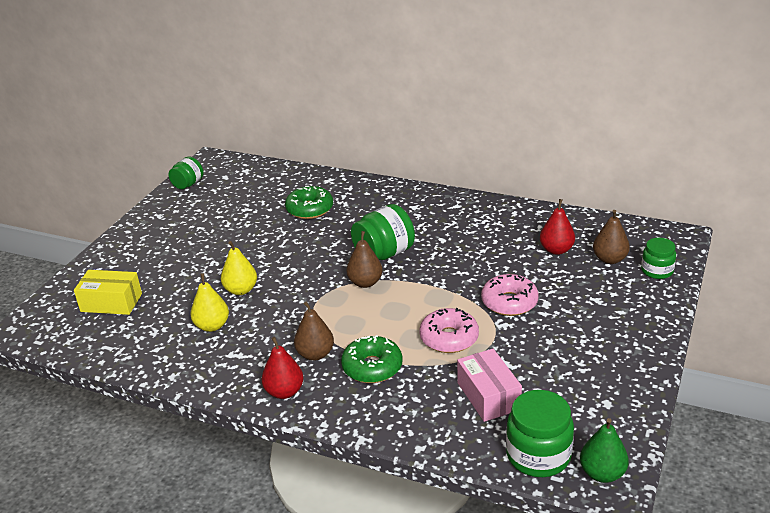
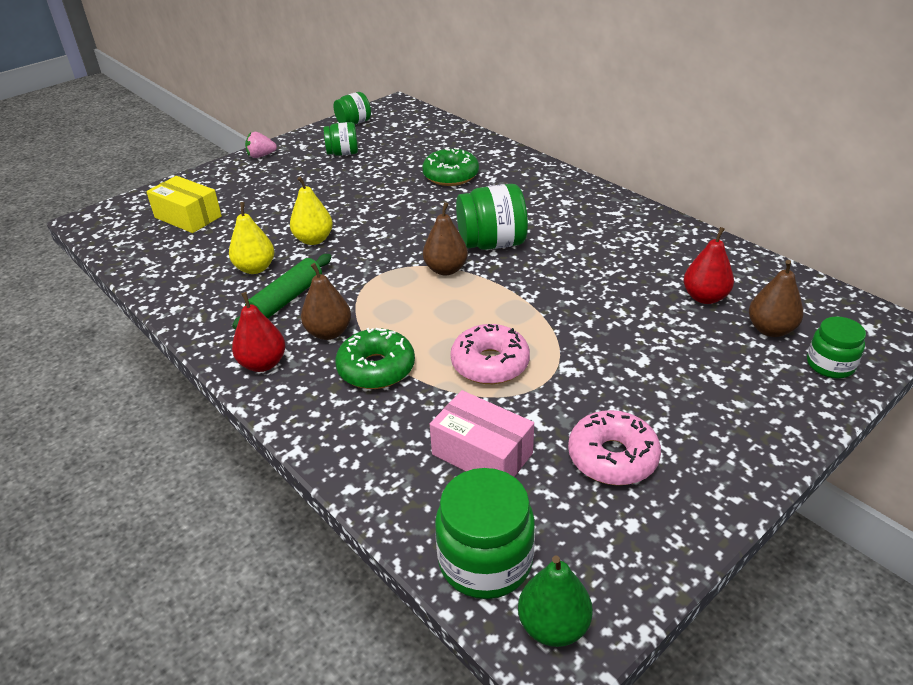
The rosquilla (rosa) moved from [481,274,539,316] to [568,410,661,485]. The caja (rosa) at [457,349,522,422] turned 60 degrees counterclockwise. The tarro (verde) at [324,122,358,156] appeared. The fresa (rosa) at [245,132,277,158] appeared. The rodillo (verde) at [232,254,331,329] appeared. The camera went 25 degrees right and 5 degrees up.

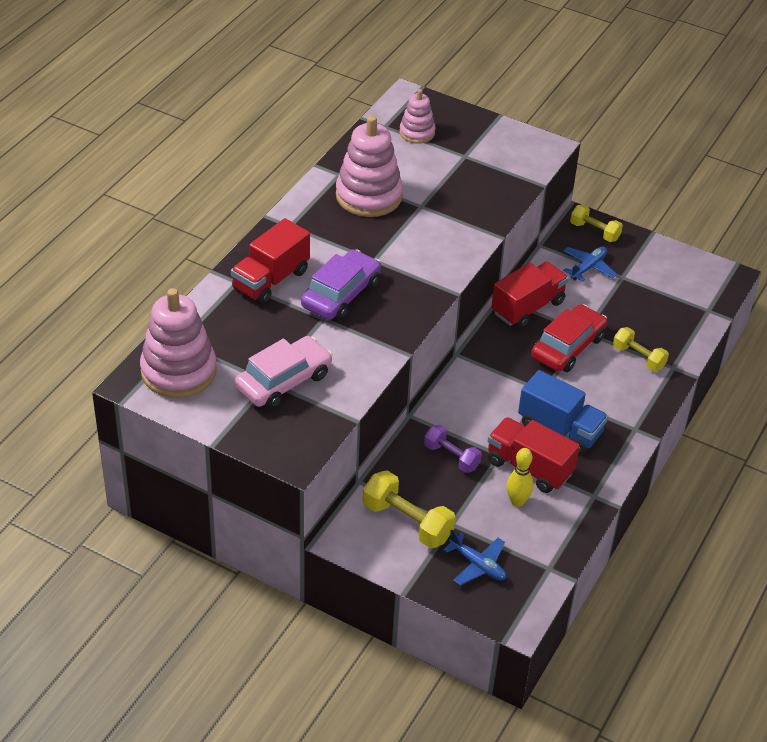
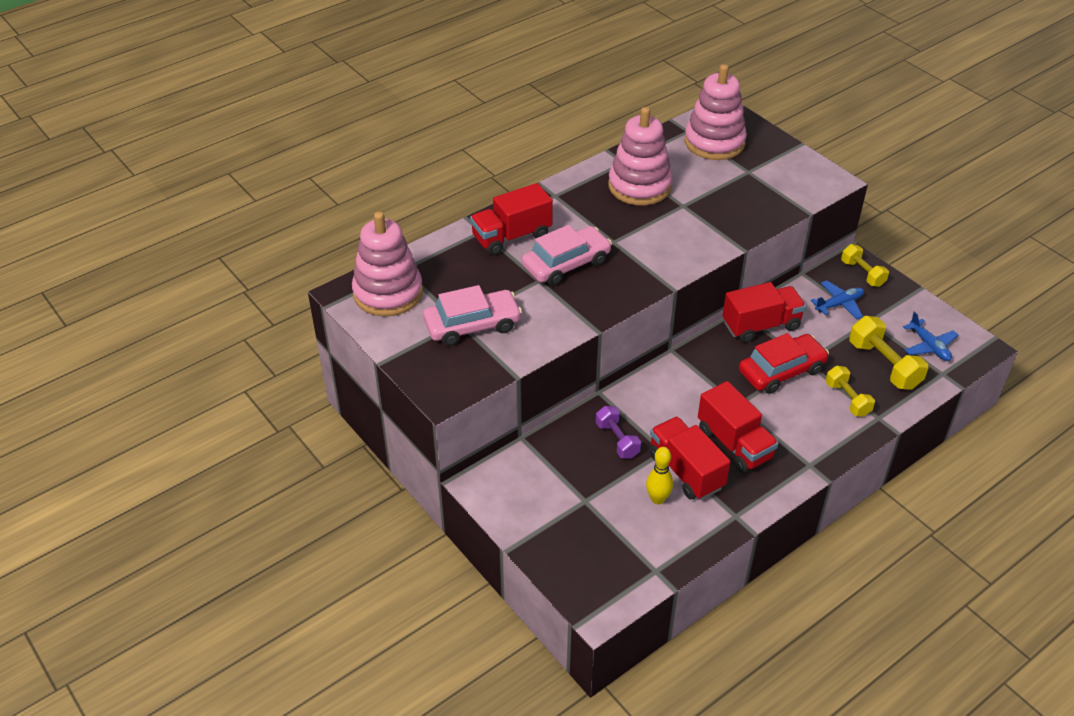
The juguete apilable (rosa) at [400,89,435,144] changed to 1.78 times the size. The coche (morado) at [301,249,381,320] became the coche (rosa) at [522,225,612,286]. The camión (azul) at [518,370,608,454] became the camión (rojo) at [698,381,779,473]. The mancuerna (amarillo) moved from [363,470,456,548] to [849,316,928,390]. The avión (azul) moved from [443,530,506,586] to [903,311,958,361]. The camera went 25 degrees right and 0 degrees up.

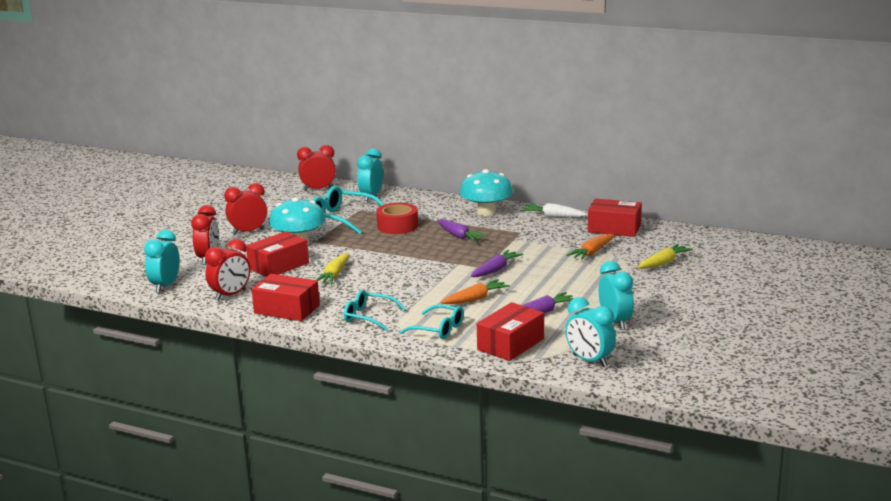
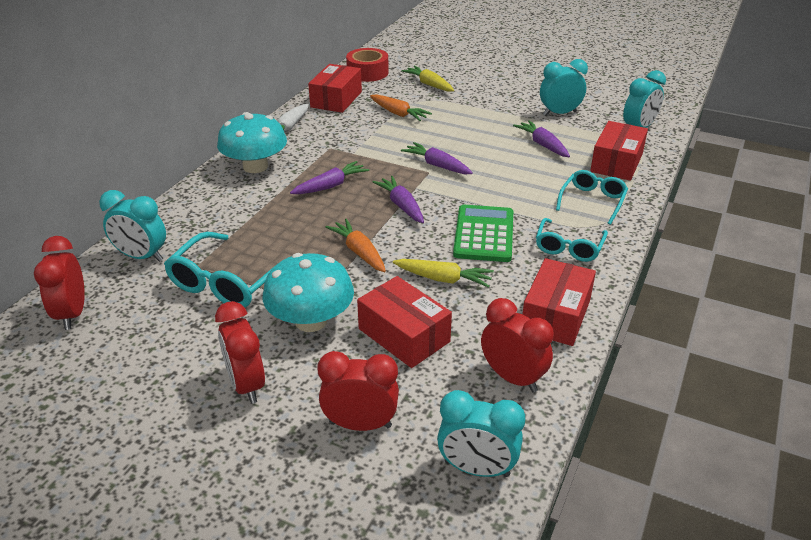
The cinta adhesiva (rojo) moved from [376,203,418,234] to [346,48,389,82]. The zanahoria (naranja) moved from [440,279,510,304] to [325,219,386,272]. The caja (rojo) at [477,302,544,361] turned 75 degrees clockwise. The zanahoria (morado) at [373,176,424,223] appeared. The calculadora (verde) at [453,205,513,262] appeared. The camera went 90 degrees left and 15 degrees up.

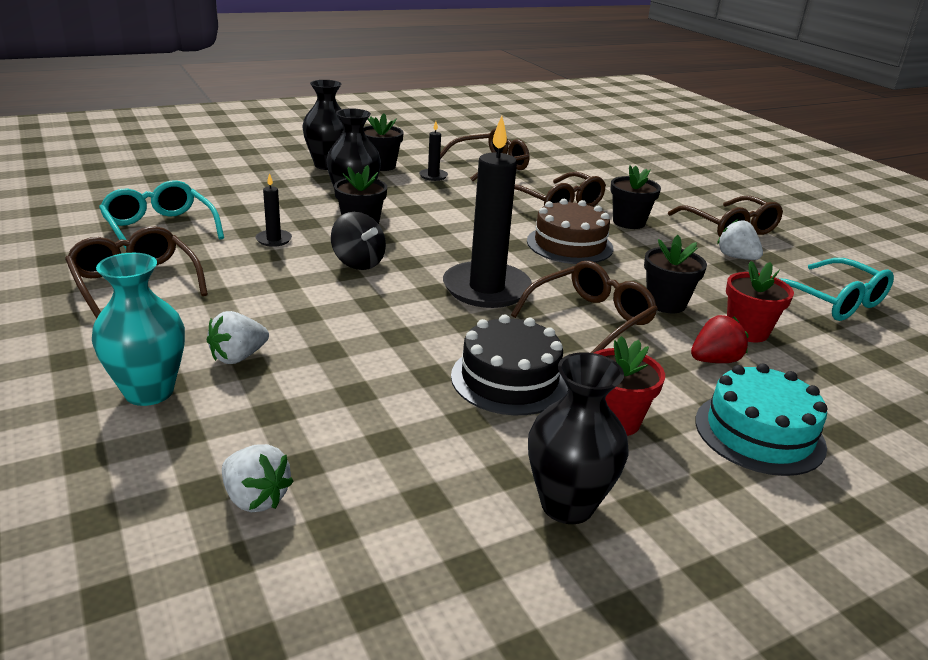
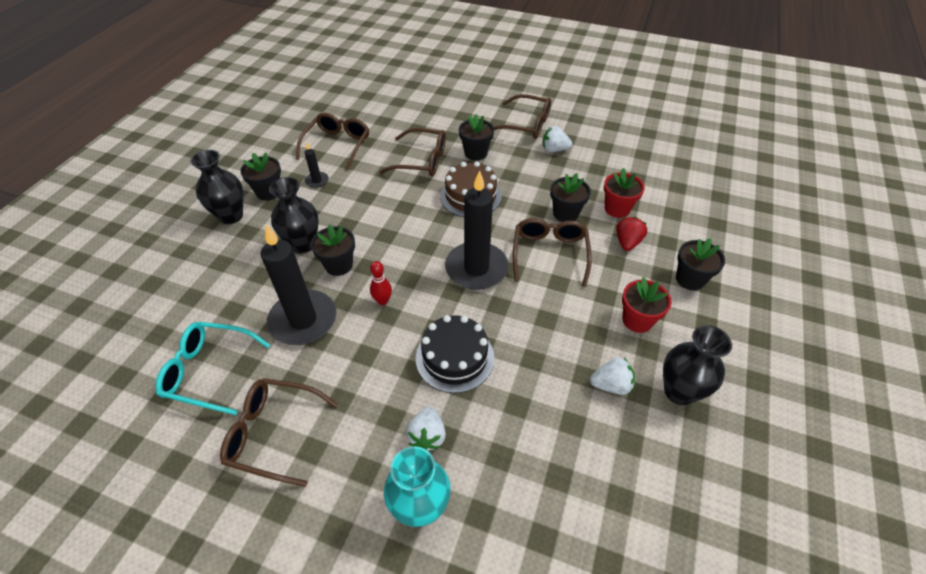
The vela (negro) at [255,173,292,247] changed to 2.30 times the size. The peonza (negro) at [331,212,386,270] was replaced by the bolo (rojo) at [370,261,392,305]. The gafas (turquesa) at [778,258,894,321] disappeared. The tarta (negro) moved from [451,315,568,415] to [416,315,494,393]. The tarta (turquesa) at [695,363,828,476] was replaced by the maceta (negro) at [676,238,725,290]. The fresa (blanco) moved from [222,444,294,512] to [590,357,635,395]. The camera went 40 degrees left and 20 degrees up.

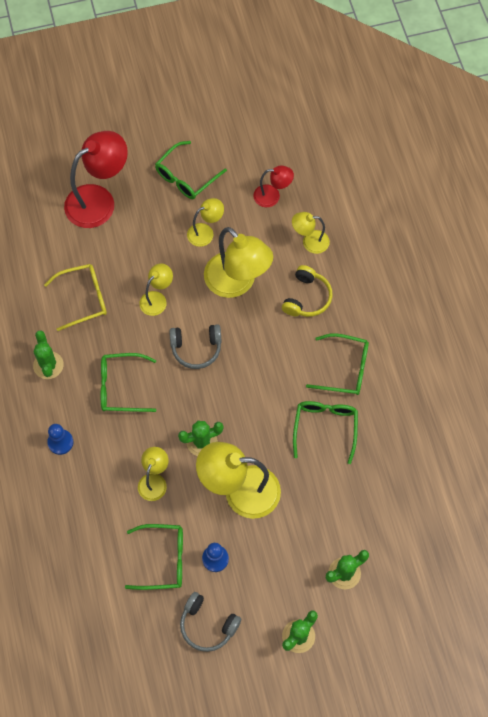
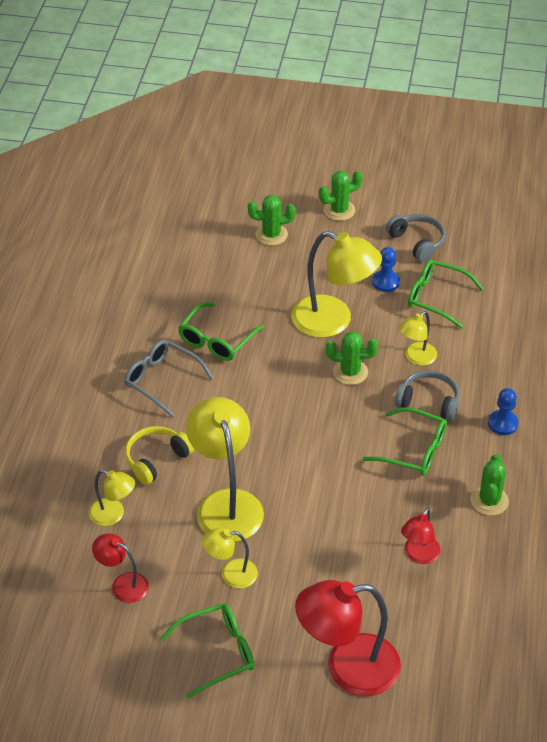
The lámpara (amarillo) at [139,263,173,316] disappeared. The gafas (amarillo) at [44,264,107,331] was replaced by the lámpara (rojo) at [401,508,440,564]. The auriculares (gris) moved from [169,324,222,369] to [395,370,460,421]. The gafas (verde) at [306,333,369,395] became the gafas (gris) at [124,339,213,417]. The camera went 155 degrees left and 20 degrees down.

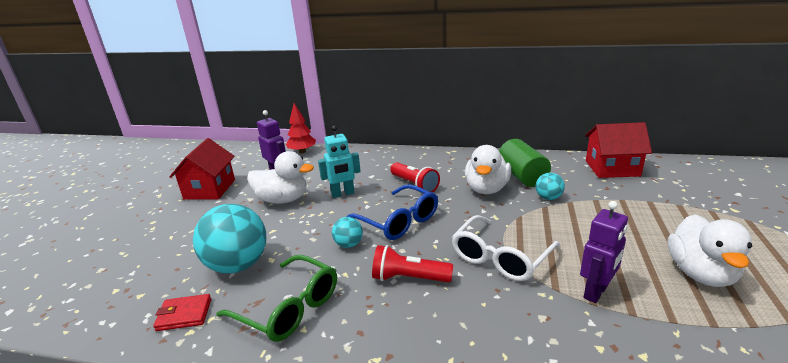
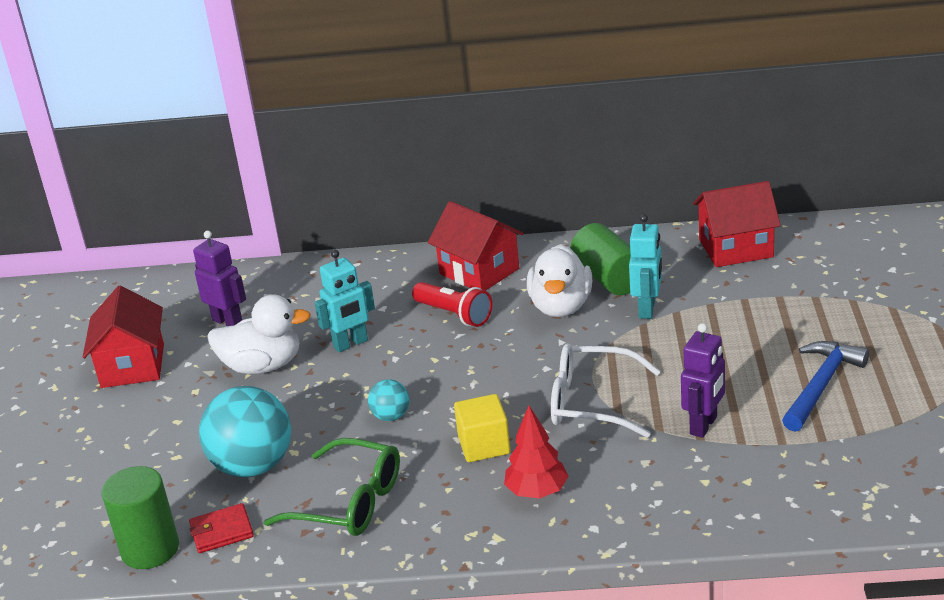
The árbol (rojo) moved from [286,103,316,153] to [504,406,569,498]. The pelota (turquesa) at [536,173,565,200] was replaced by the robot (turquesa) at [629,214,662,319]. The gafas (azul) at [346,184,438,240] disappeared. The pato (blanco) at [668,214,752,287] was replaced by the martillo (azul) at [782,341,869,432]. The gafas (blanco) at [452,215,560,281] turned 75 degrees clockwise. The lámpara de mano (rojo) at [372,245,453,283] was replaced by the cubo (amarillo) at [454,394,511,462]. The casa (rojo) at [428,201,524,291] appeared. The cilindro (verde) at [102,466,179,569] appeared. The camera went 10 degrees left and 5 degrees up.

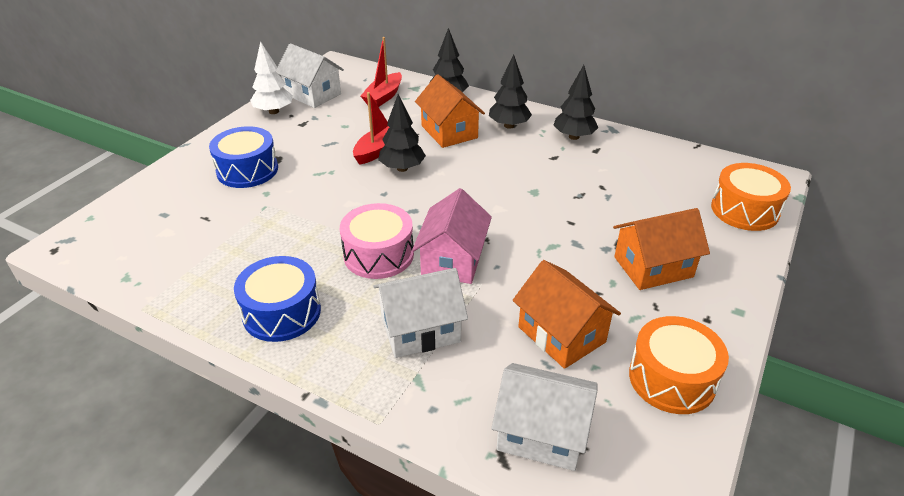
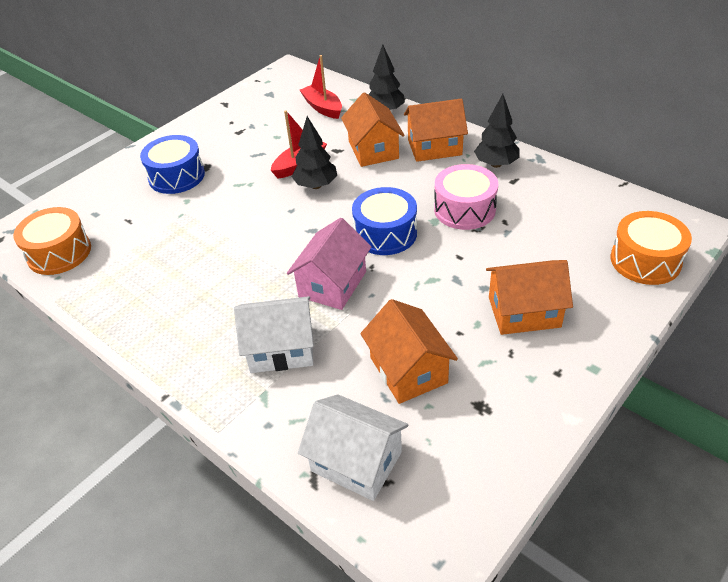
The barco (rojo) at [361,37,402,107] turned 105 degrees clockwise. The árbol (blanco) at [250,41,293,114] disappeared. The casa (blanco) at [276,43,344,108] disappeared. The árbol (negro) at [489,54,532,129] was replaced by the casa (naranja) at [404,98,468,162]. The tambor (rosa) moved from [340,203,414,279] to [434,164,498,230]. The tambor (azul) moved from [234,256,321,342] to [352,187,417,255]. The tambor (naranja) moved from [629,316,729,414] to [13,207,91,275]. The camera went 15 degrees right and 5 degrees up.

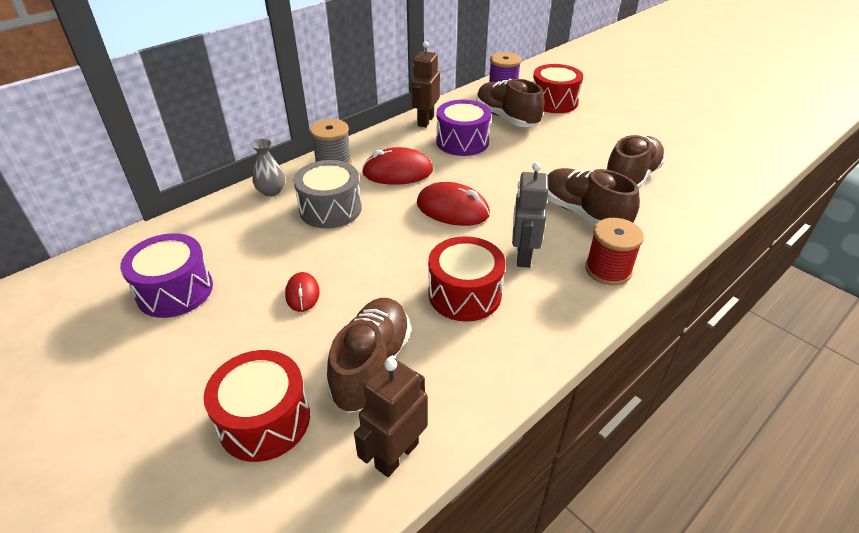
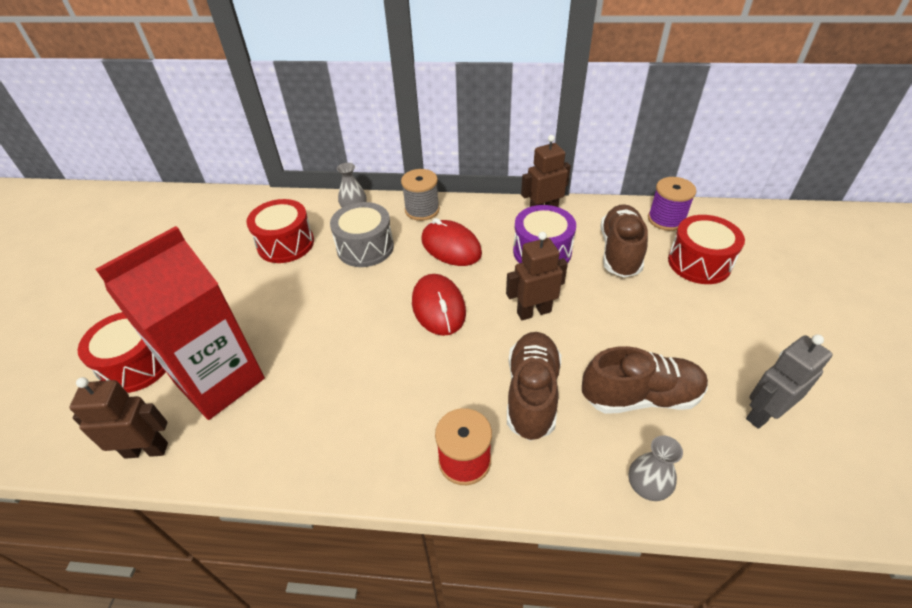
The robot (gris) moved from [512,162,549,268] to [746,334,833,429]. The tambor (morado) at [120,233,213,318] disappeared. The tambor (rojo) moved from [428,236,505,322] to [247,199,314,263]. The ratón (rojo) at [285,272,320,312] disappeared. The zapato (marrón) at [327,298,411,413] was replaced by the cartón de leche (rojo) at [96,226,265,420]. The robot (marrón) at [506,232,568,320] appeared. The florero (gris) at [629,436,683,501] appeared. The camera went 50 degrees right and 5 degrees up.

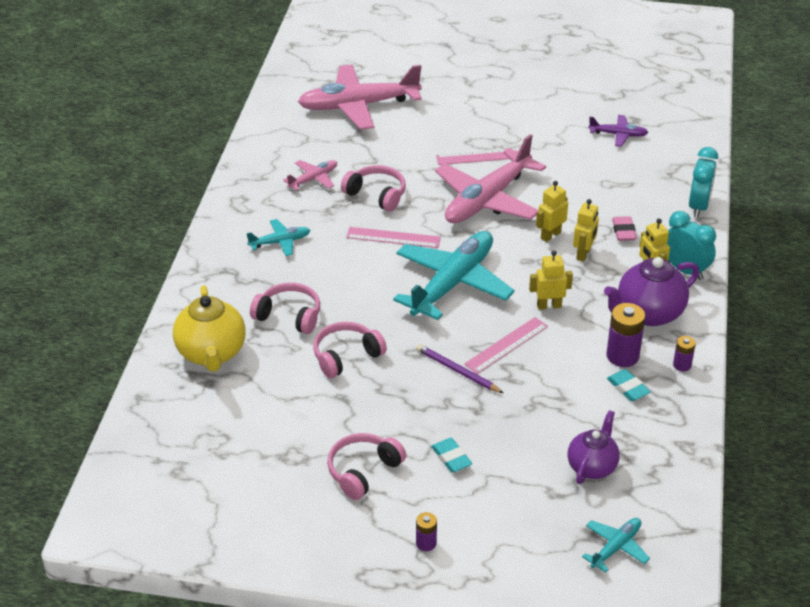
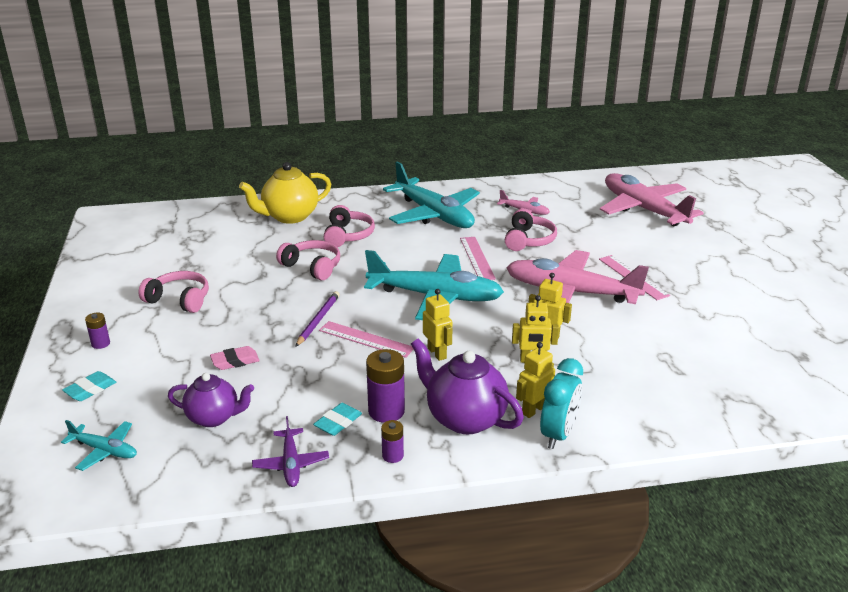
The avión (morado) moved from [588,115,648,147] to [252,416,329,487]. The despertador (turquesa) at [689,147,718,218] disappeared. The goma de borrar (rosa) moved from [612,216,637,241] to [210,346,260,370]. The avión (turquesa) at [247,219,310,256] changed to 2.15 times the size. The goma de borrar (turquesa) moved from [431,438,473,473] to [62,371,116,401]. The camera went 70 degrees right and 10 degrees down.

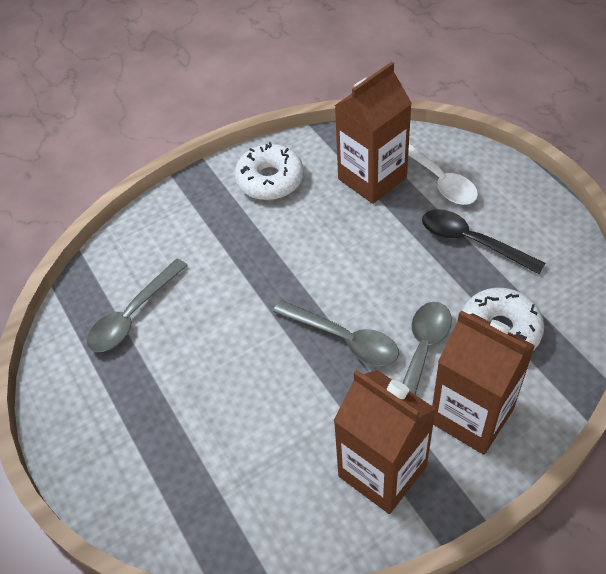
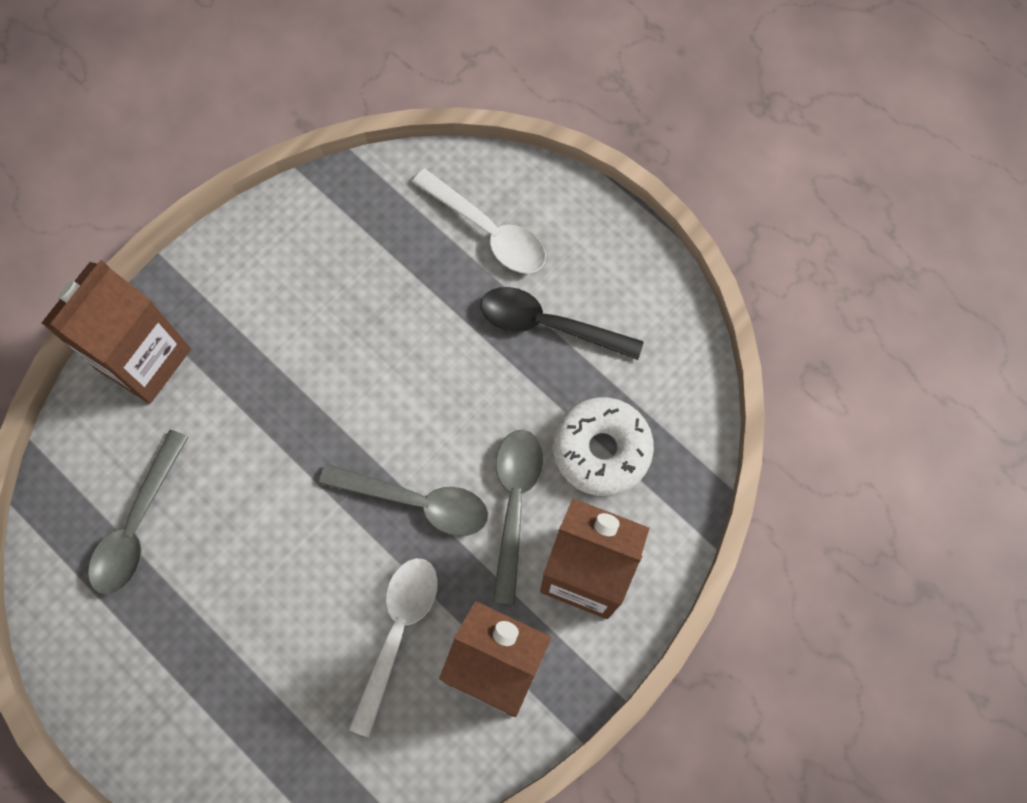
The cartón de leche (marrón) moved from [334,62,412,204] to [42,260,191,404]. The rosquilla (blanco) at [235,142,304,200] disappeared. The cuchara (blanco) at [348,558,438,738] appeared. The camera went 20 degrees left and 20 degrees up.

